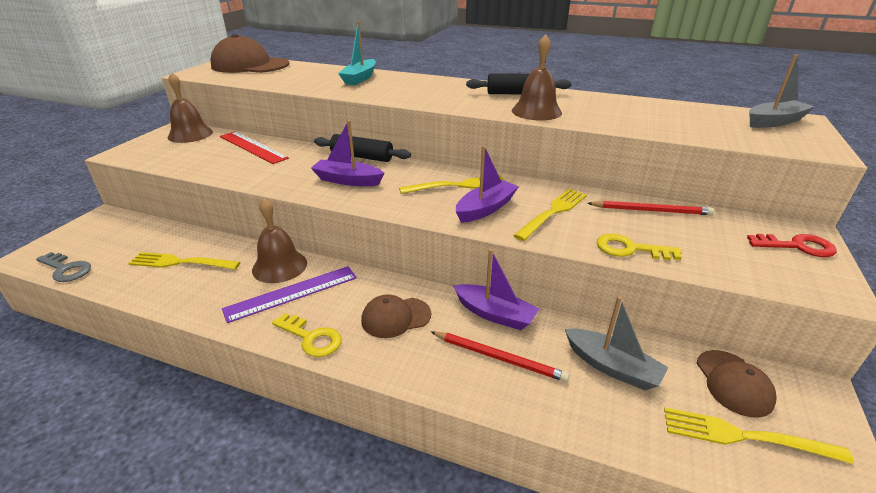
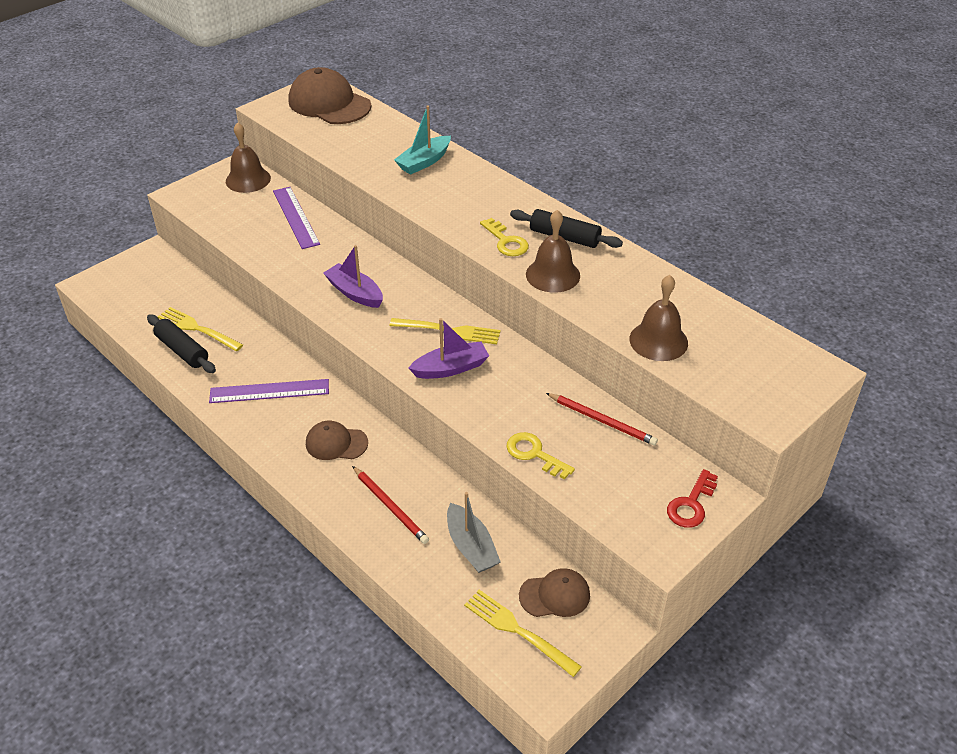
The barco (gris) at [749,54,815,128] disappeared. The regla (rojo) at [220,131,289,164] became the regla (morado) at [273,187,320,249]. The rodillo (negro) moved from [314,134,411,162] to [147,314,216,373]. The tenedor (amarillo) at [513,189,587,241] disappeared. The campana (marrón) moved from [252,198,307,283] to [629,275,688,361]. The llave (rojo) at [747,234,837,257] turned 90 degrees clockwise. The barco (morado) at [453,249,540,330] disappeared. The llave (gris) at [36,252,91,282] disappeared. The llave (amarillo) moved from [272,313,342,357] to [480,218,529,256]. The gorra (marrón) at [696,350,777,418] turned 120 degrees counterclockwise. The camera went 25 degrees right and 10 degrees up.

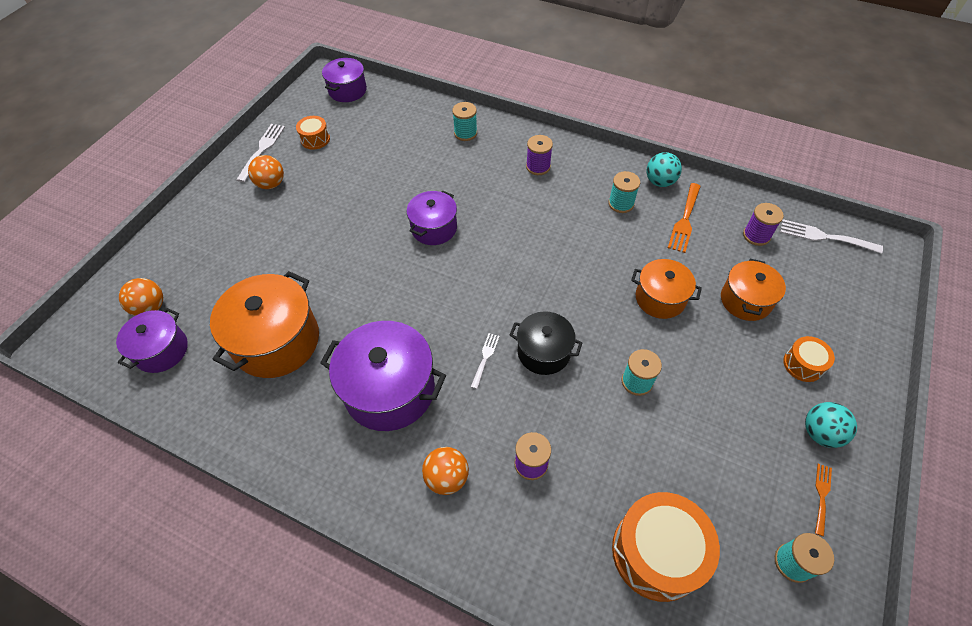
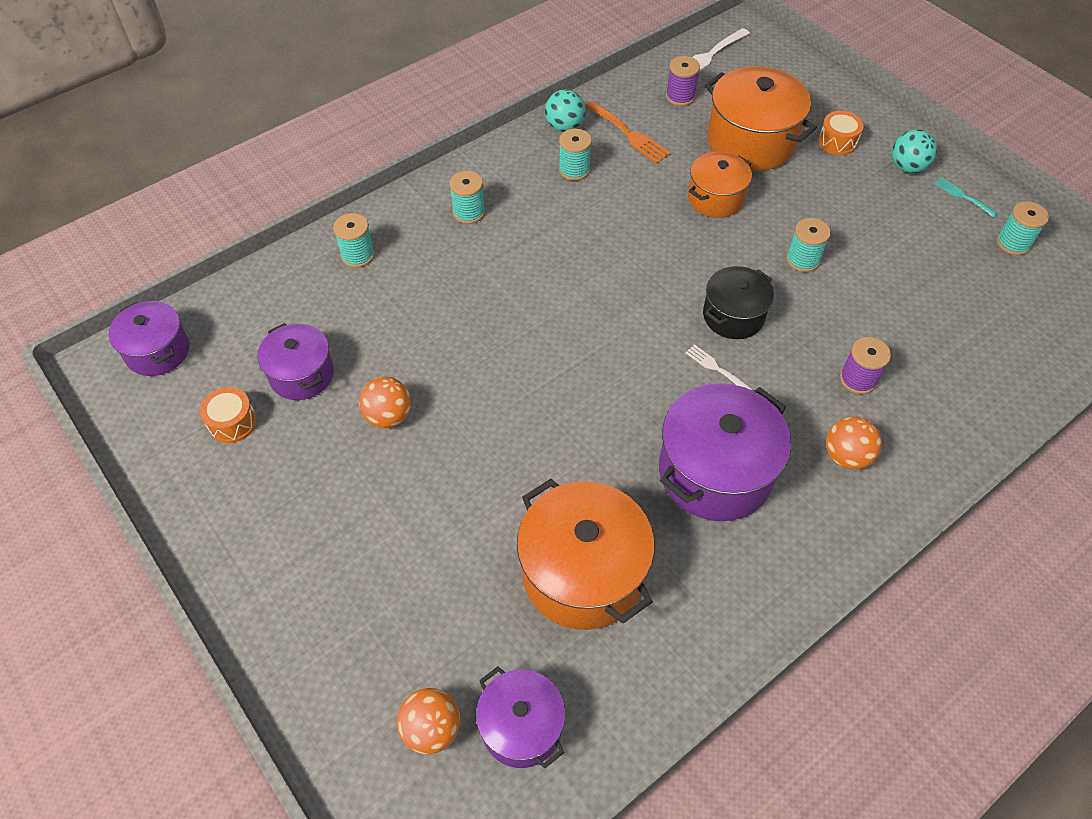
The tenedor (blanco) at [236,124,285,182] disappeared. The carrete (morado) at [526,135,553,175] became the carrete (turquesa) at [449,171,485,224]. The pelota (naranja) moved from [248,155,284,189] to [359,377,411,428]. The olla (morado) moved from [406,191,457,245] to [258,323,334,400]. The olla (naranja) at [721,258,786,321] changed to 1.65 times the size. The tenedor (naranja) at [815,464,832,536] became the tenedor (turquesa) at [934,178,998,217]. The tambor (naranja) at [612,492,720,602] disappeared. The camera went 65 degrees left and 0 degrees up.

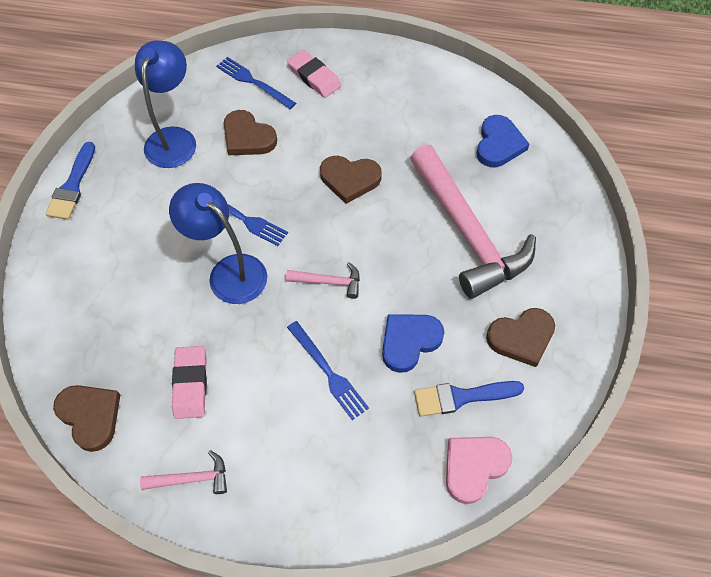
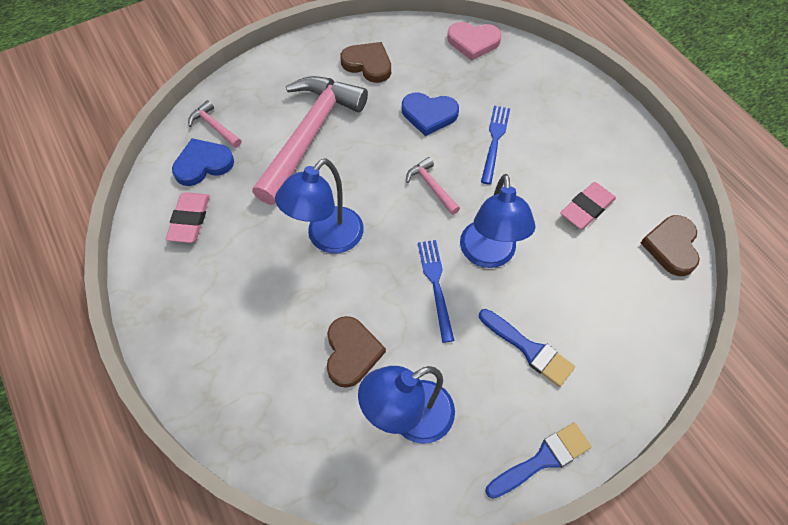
The goma de borrar (rosa) moved from [287,50,341,98] to [166,192,210,243]. The tenedor (azul) at [216,57,296,109] disappeared. The corazón (marrón) at [320,156,382,204] was replaced by the lámpara (azul) at [275,158,364,253]. The pincel (azul) moved from [414,381,524,417] to [479,309,575,387]. The martillo (rosa) moved from [140,450,227,494] to [188,100,242,148]. The camera went 130 degrees left and 0 degrees up.

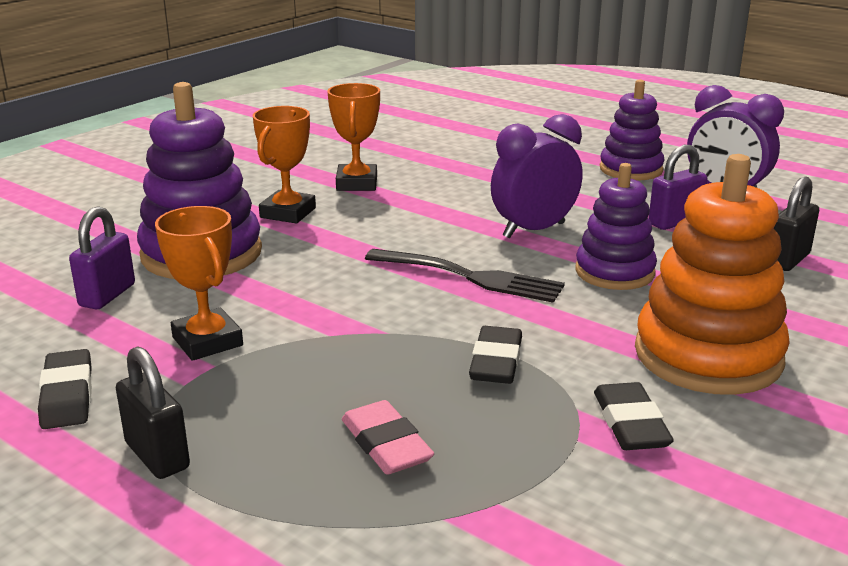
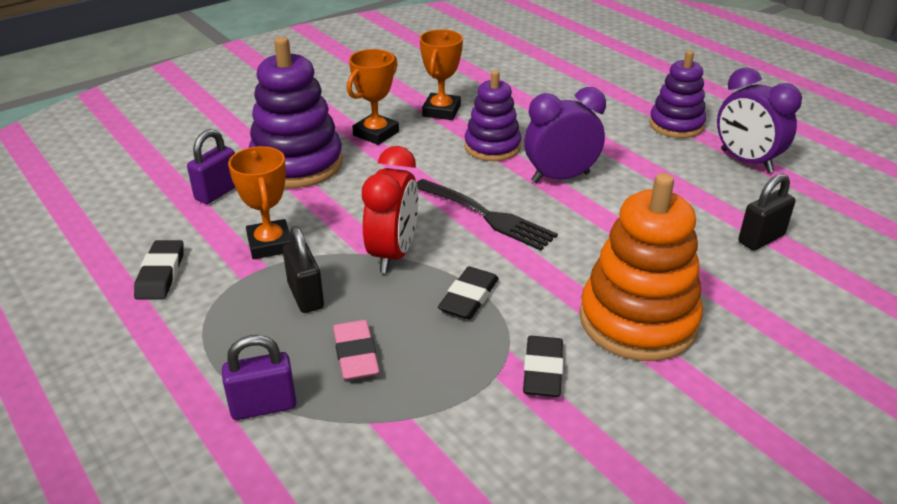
The candado (morado) moved from [649,145,707,230] to [222,335,297,420]. The juguete apilable (morado) moved from [575,163,657,290] to [464,70,521,161]. The candado (negro) moved from [116,347,190,479] to [283,226,324,313]. The despertador (rojo) at [362,146,418,273] appeared. The camera went 15 degrees right and 10 degrees up.

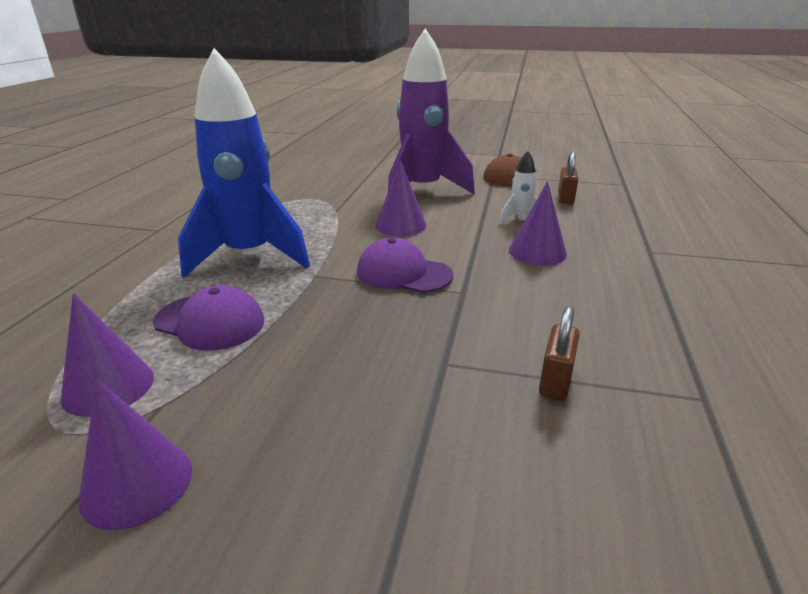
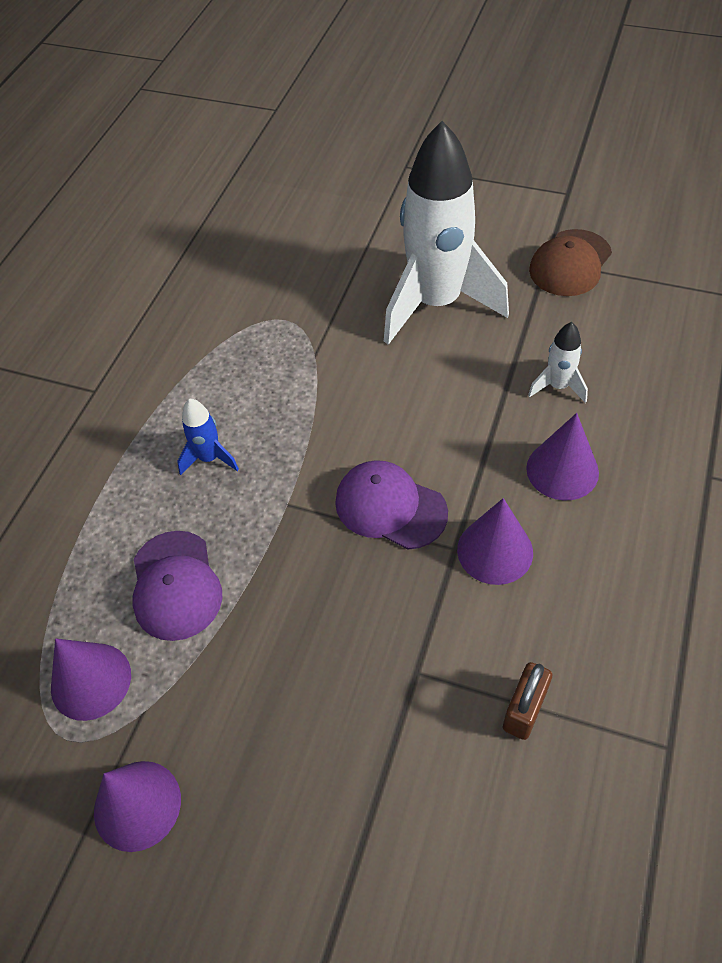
The cohete (morado) at [388,28,475,195] became the cohete (blanco) at [384,121,509,345]. The cohete (azul) at [178,48,310,278] changed to 0.41 times the size. The candado (marrón) at [558,152,578,204] disappeared. The cono (morado) moved from [375,160,426,236] to [457,498,533,585]. The gorra (morado) at [153,285,264,351] turned 45 degrees clockwise. The camera went 10 degrees right and 25 degrees up.

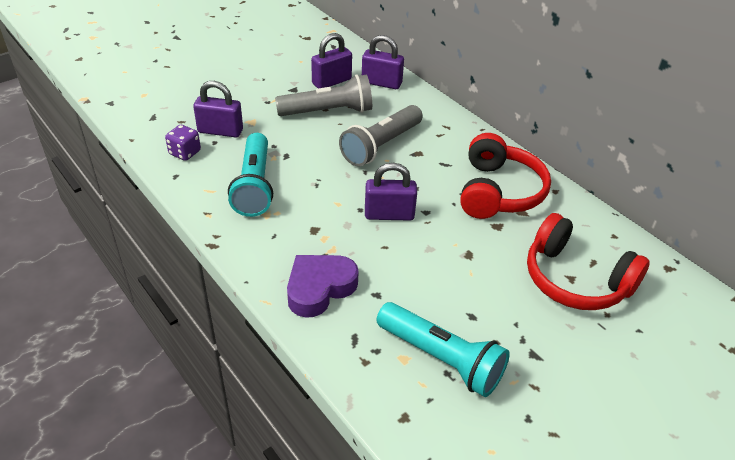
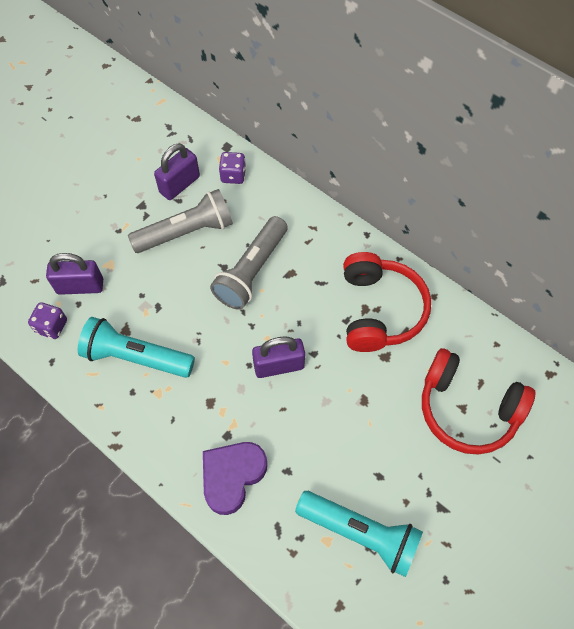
The candado (morado) at [362,35,404,89] was replaced by the dado (morado) at [219,152,246,184]. The lámpara de mano (turquesa) at [228,133,273,217] turned 120 degrees clockwise. The camera went 10 degrees left and 20 degrees up.

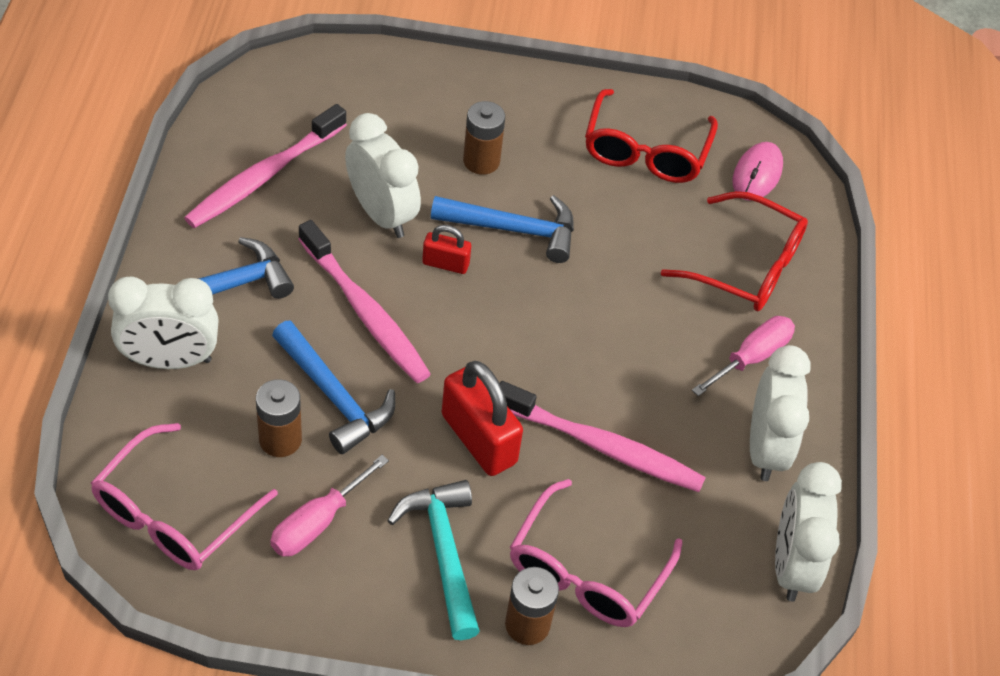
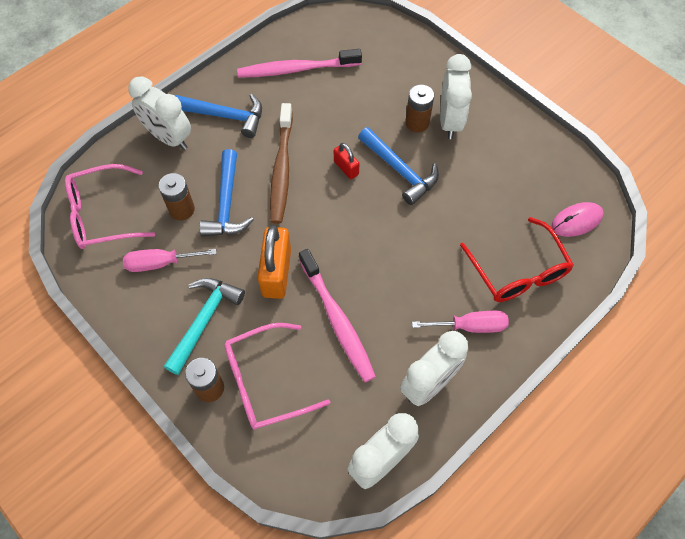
The gafas (rojo) at [585,89,718,183] disappeared. The despertador (blanco) moved from [345,113,421,238] to [440,54,472,139]. The cepillo de dientes (rosa) at [298,220,431,383] became the cepillo de dientes (marrón) at [270,103,293,224]. The candado (rojo) at [442,361,523,476] became the candado (naranja) at [257,226,291,299]. The camera went 45 degrees right and 10 degrees up.

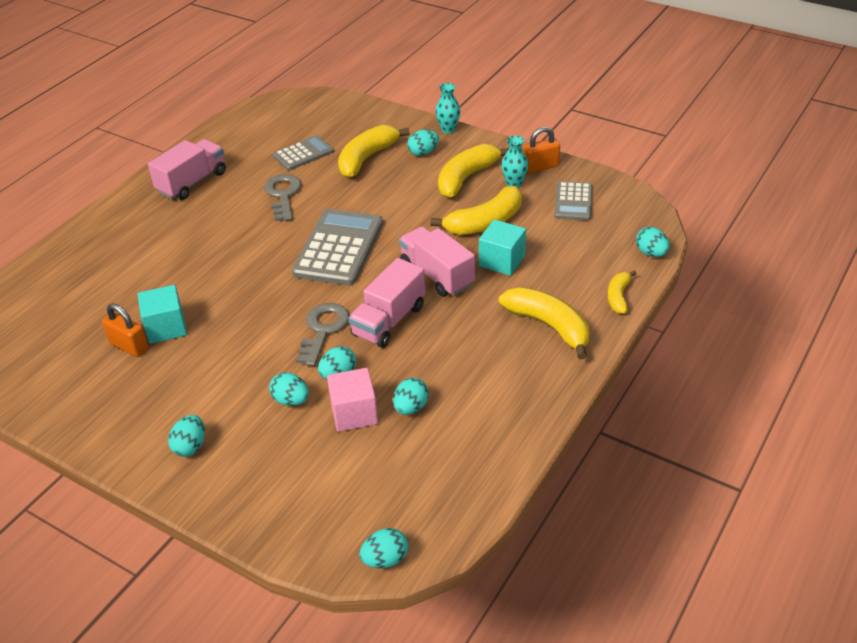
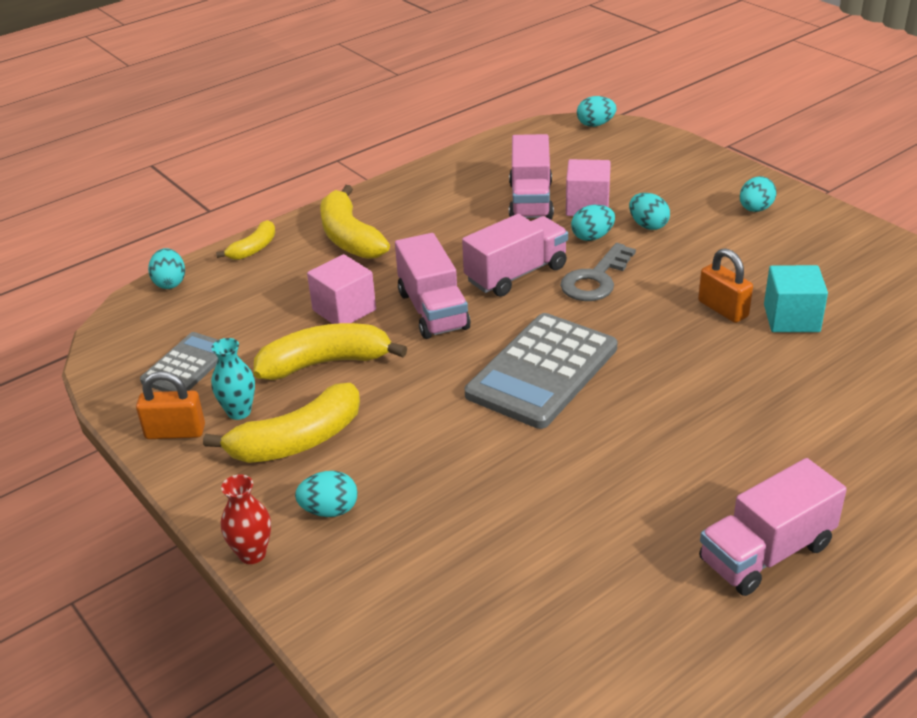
The florero (turquesa) at [435,83,460,134] became the florero (rojo) at [221,474,271,564]. The plátano (amarillo) at [338,125,410,178] disappeared. The calculadora (gris) at [273,135,334,170] disappeared. The llave (gris) at [264,174,301,221] disappeared. The cubo (turquesa) at [479,219,526,276] became the cubo (rosa) at [307,254,376,324]. The candado (naranja) moved from [102,303,148,357] to [698,248,753,323]. The huevo (turquesa) at [393,378,429,415] was replaced by the camión (rosa) at [509,134,554,220]. The camera went 160 degrees left and 5 degrees down.

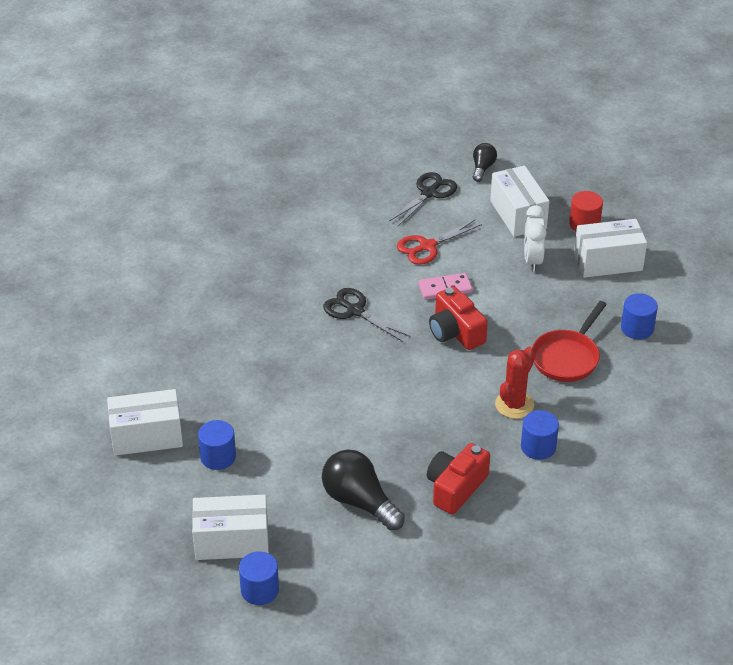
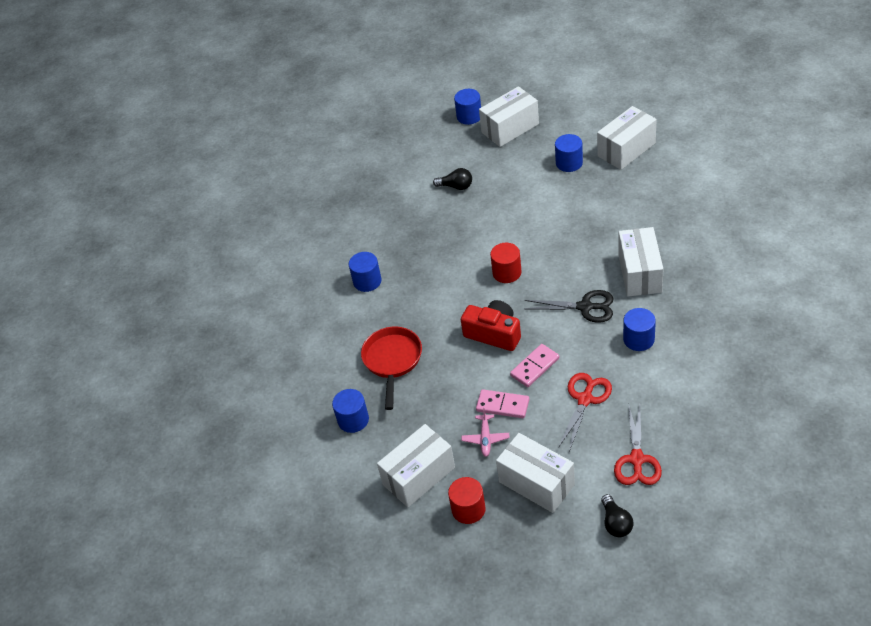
The tijeras (negro) at [389,172,457,226] became the tijeras (rojo) at [614,405,662,485]. The despertador (blanco) at [524,205,547,272] was replaced by the avión (rosa) at [461,408,510,457]. The cactus (rojo) at [495,347,535,419] disappeared. The cámara (rojo) at [427,443,490,515] disappeared. The bombilla (negro) at [322,450,405,531] changed to 0.55 times the size. The caja (blanco) at [618,227,663,296] appeared. The cilindro (rojo) at [490,243,522,283] appeared. The cilindro (azul) at [623,308,656,351] appeared. The ficha de dominó (rosa) at [476,389,529,418] appeared. The camera went 155 degrees right and 5 degrees up.

